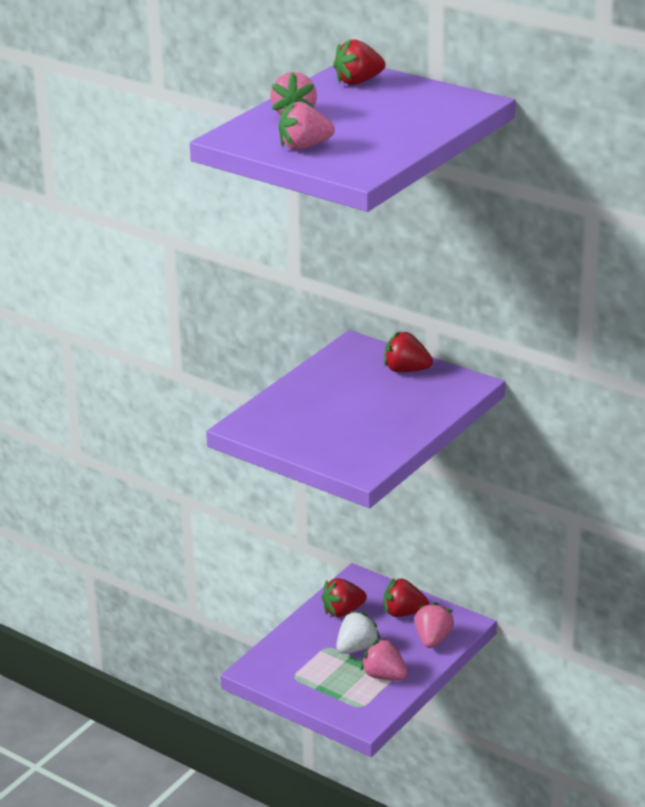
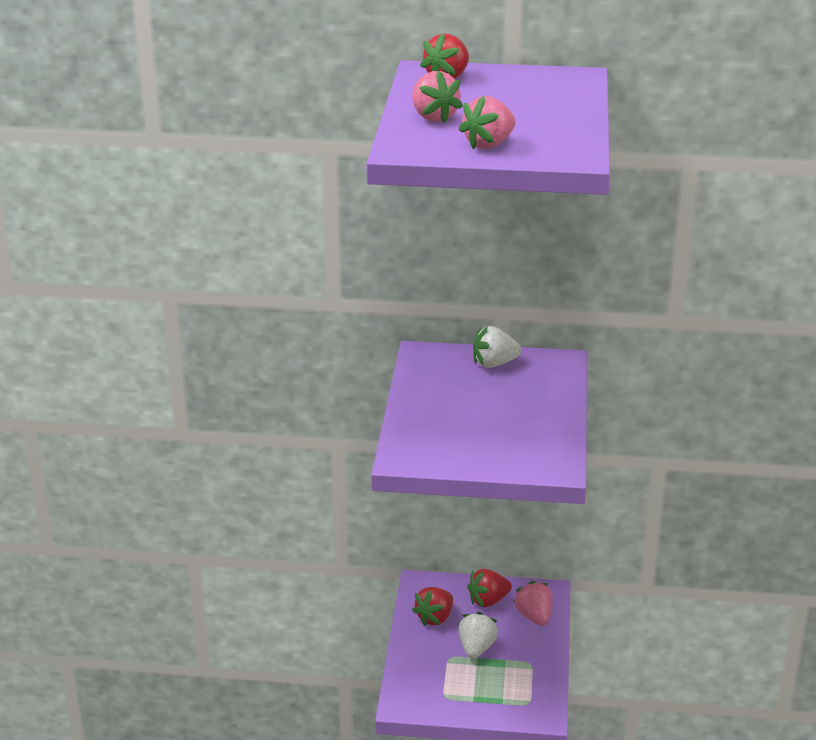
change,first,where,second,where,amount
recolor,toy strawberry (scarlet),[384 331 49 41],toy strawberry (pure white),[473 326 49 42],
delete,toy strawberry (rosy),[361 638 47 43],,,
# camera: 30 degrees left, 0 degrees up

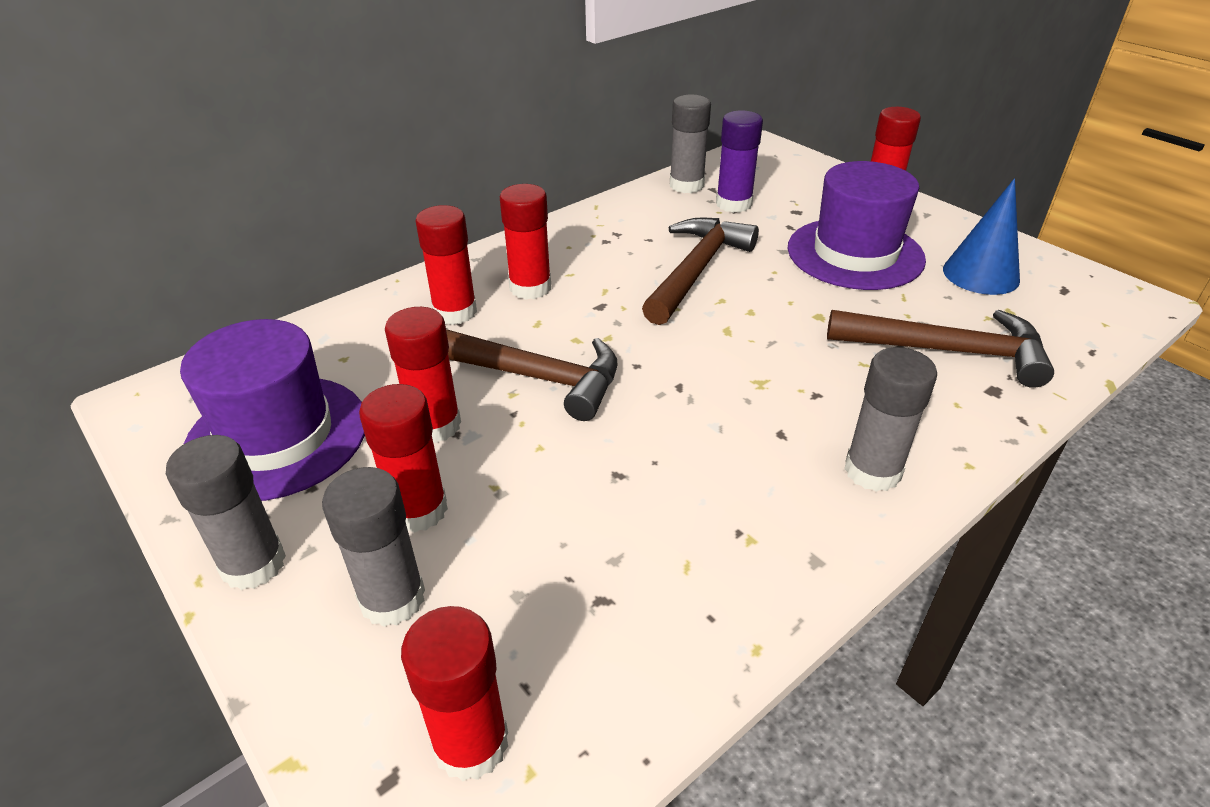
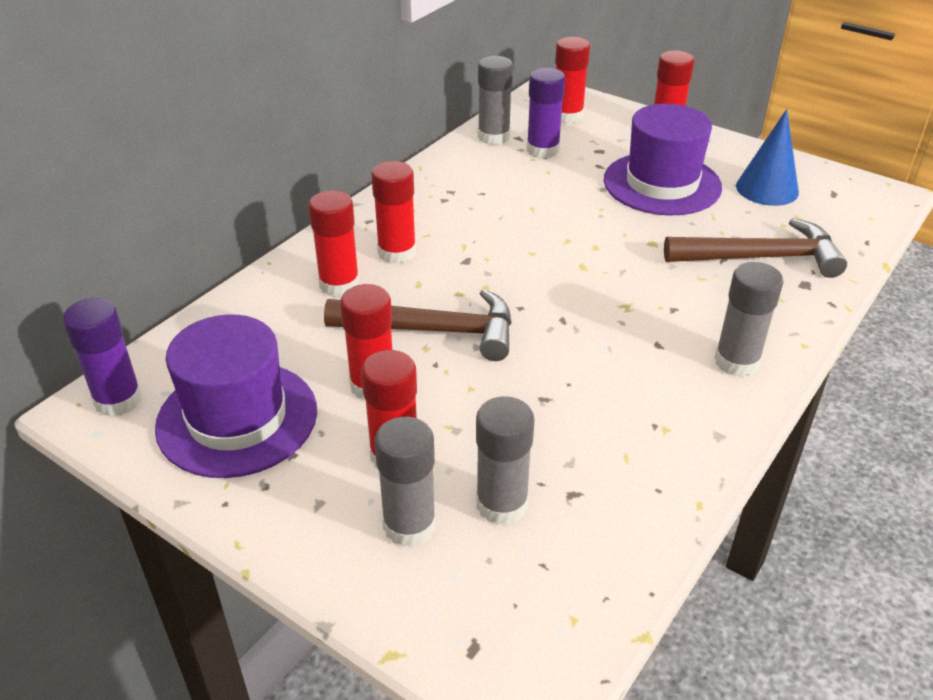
change,first,where,second,where,amount
insert,,,glue (purple),[63 298 79 119],
move,glue (grey),[166 435 120 155],,[476 396 59 129],
move,glue (scarlet),[401 606 107 175],,[555 37 35 87],
delete,carpenter's hammer (russet),[642 218 117 107],,,
# camera: 15 degrees left, 0 degrees up

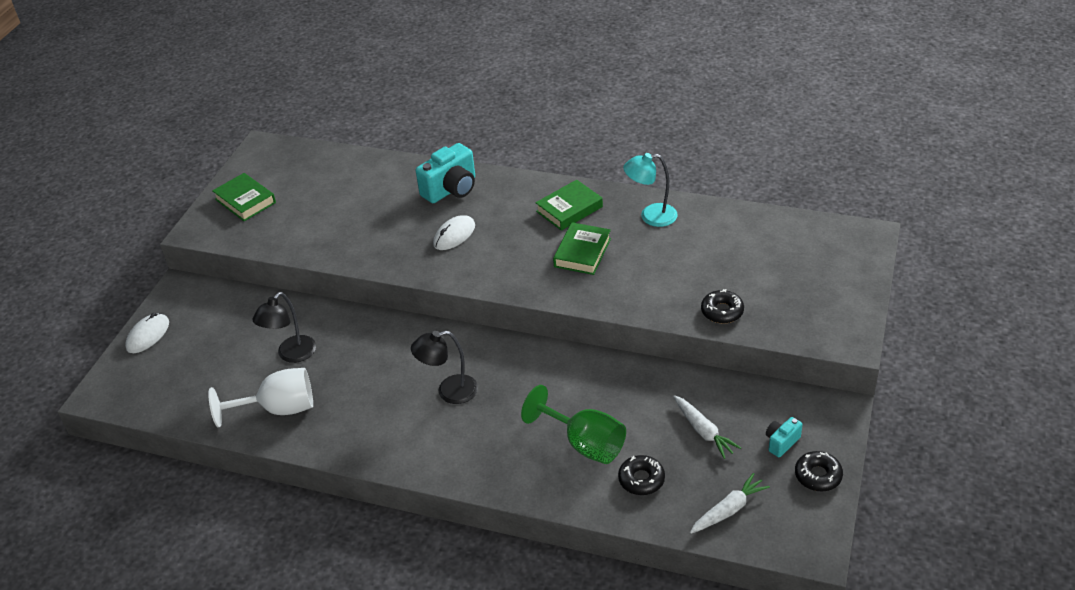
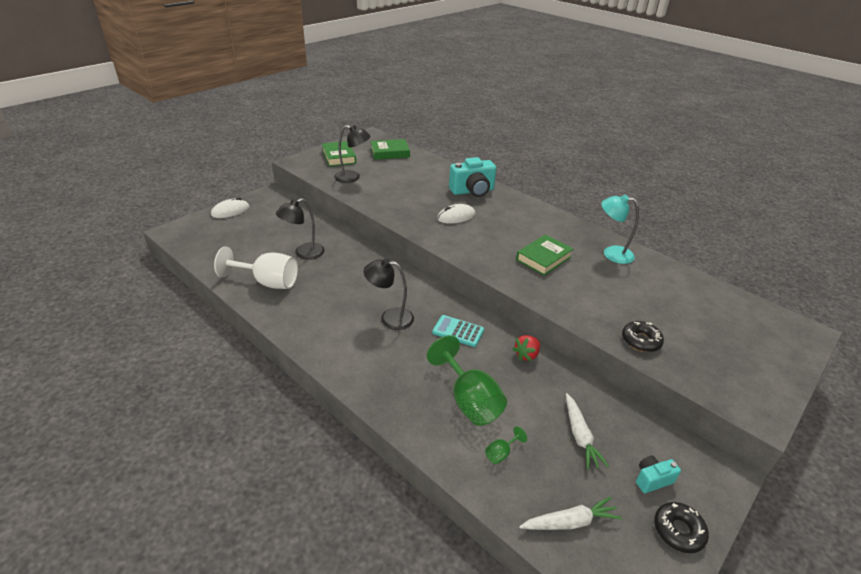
change,first,where,second,where,amount
insert,,,reading lamp (black),[334 125 36 58],
move,hardback (green),[535 180 68 51],,[370 139 40 21],
insert,,,pocket calculator (teal),[432 315 52 32],
replace,glazed donut (black),[618 455 47 40],wine glass (green),[485 426 42 38],
insert,,,toy strawberry (scarlet),[513 335 27 26],
# camera: 20 degrees right, 5 degrees down

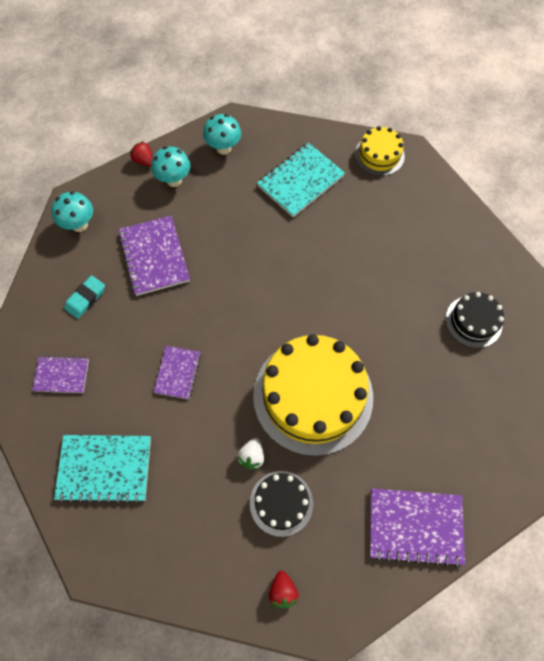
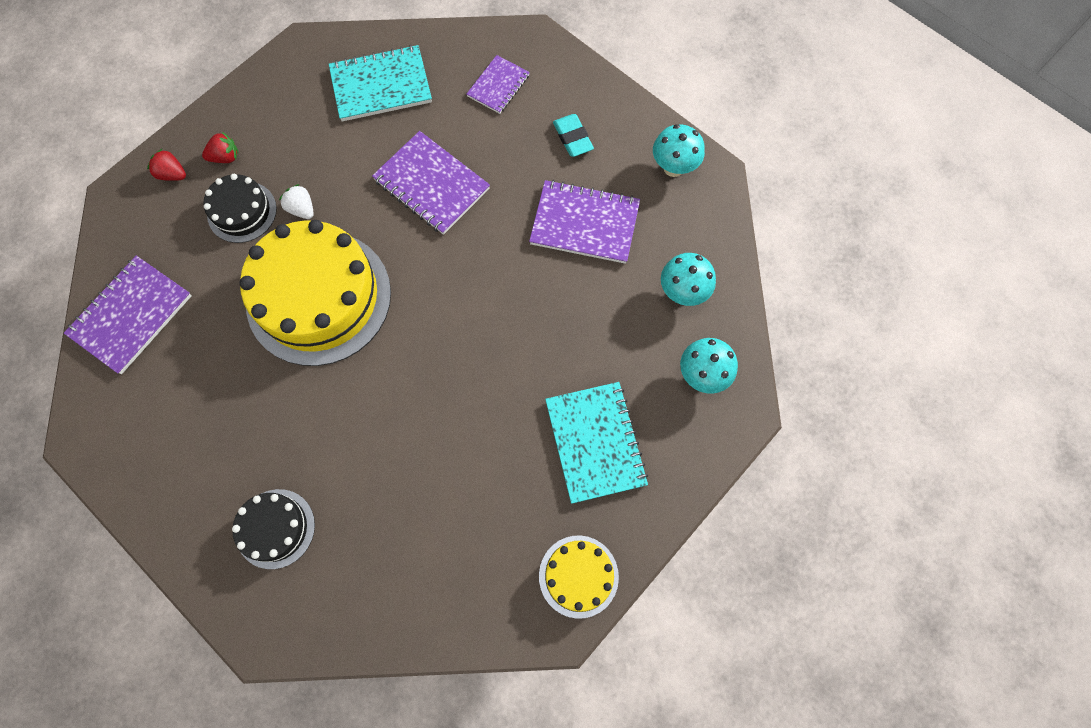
change,first,where,second,where,amount
move,toy strawberry (scarlet),[130 141 23 26],,[202 132 36 31],
rotate,exercise book (teal),[54 435 97 69],,[329 45 103 77],45 degrees clockwise
resize,exercise book (purple),[153 346 48 53],,[372 131 118 104],x1.66
# camera: 120 degrees right, 5 degrees up

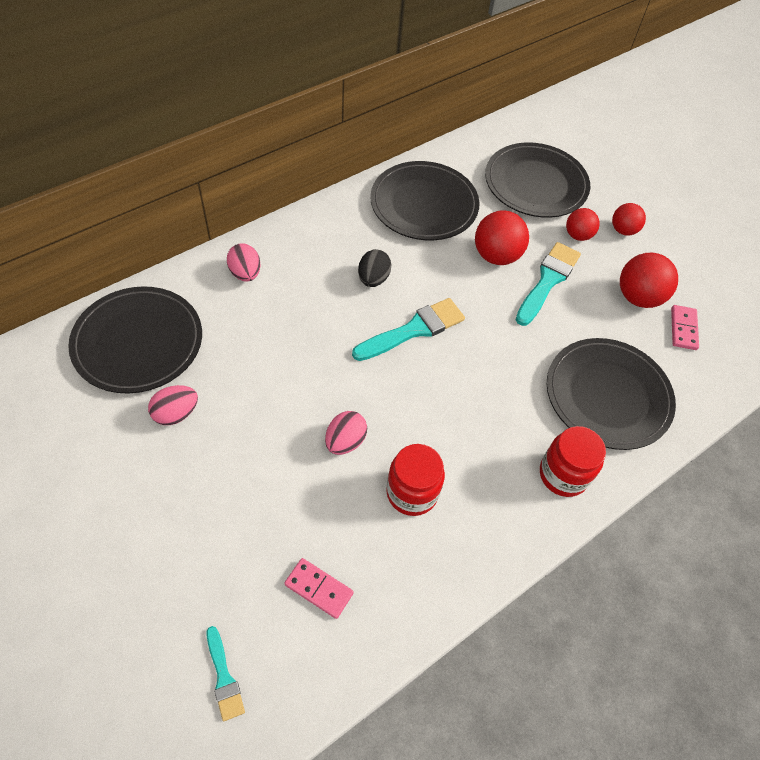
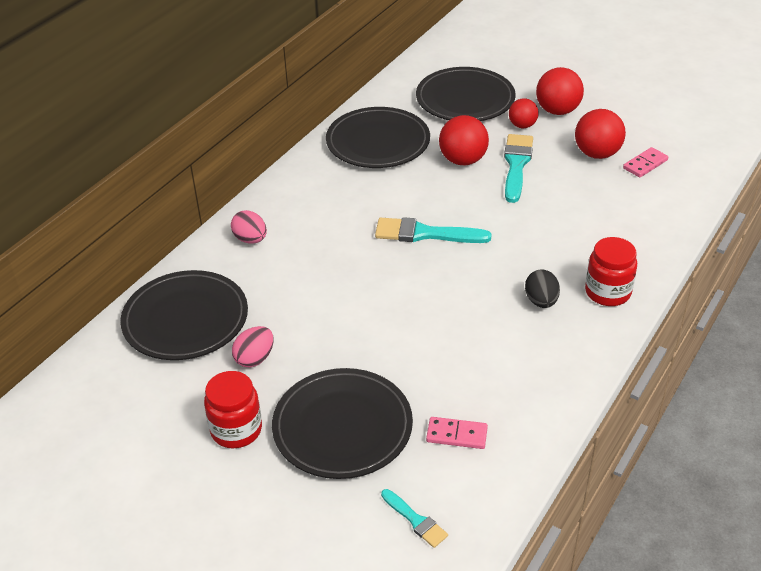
change,first,where,second,where,amount
move,jar (scarlet),[386 444 59 72],,[204 371 58 77],
move,dinner plate (black),[547 338 129 112],,[272 368 141 111],
rotate,paint brush (teal),[352 298 113 63],,[375 217 117 26],120 degrees counterclockwise
move,toy egg (black),[358 249 33 38],,[525 269 35 39],
resize,sphere (scarlet),[612 203 34 32],,[536 67 48 48],x1.60
rotate,domino tile (rosy),[671 305 28 45],,[623 147 45 30],60 degrees clockwise
delete,toy egg (rosy),[325 411 42 44],,,
# camera: 15 degrees left, 15 degrees down

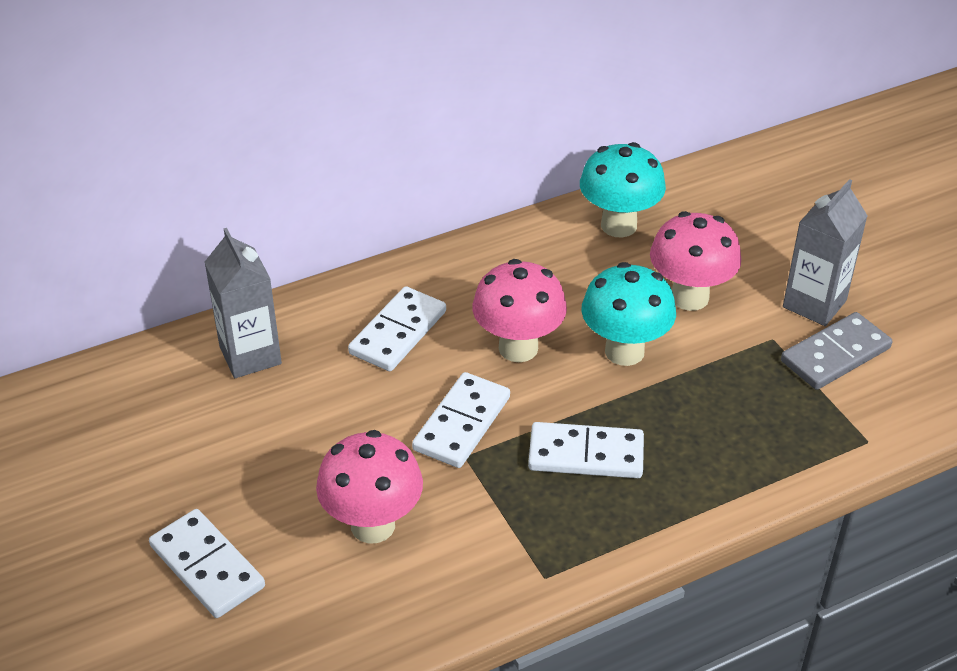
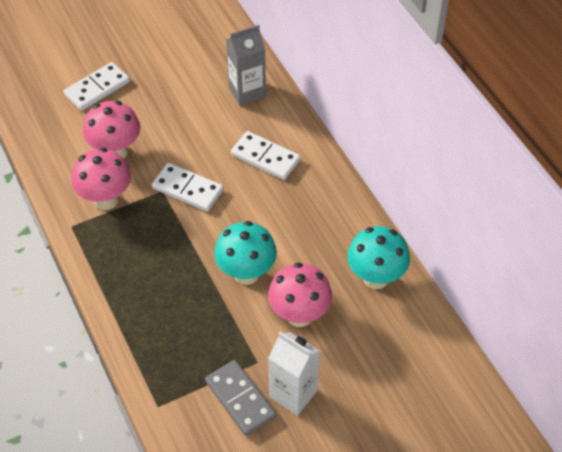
change,first,where,second,where,amount
move,fungus (rosy),[473 259 94 103],,[71 148 60 62],
recolor,juice carton (grey),[783 179 85 147],juice carton (pure white),[268 332 52 84],
delete,domino tile (pure white),[528 422 116 56],,,
# camera: 90 degrees right, 10 degrees up

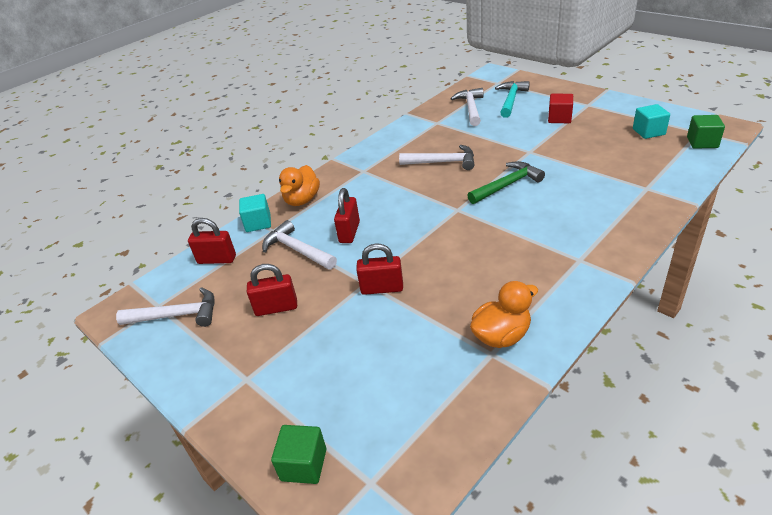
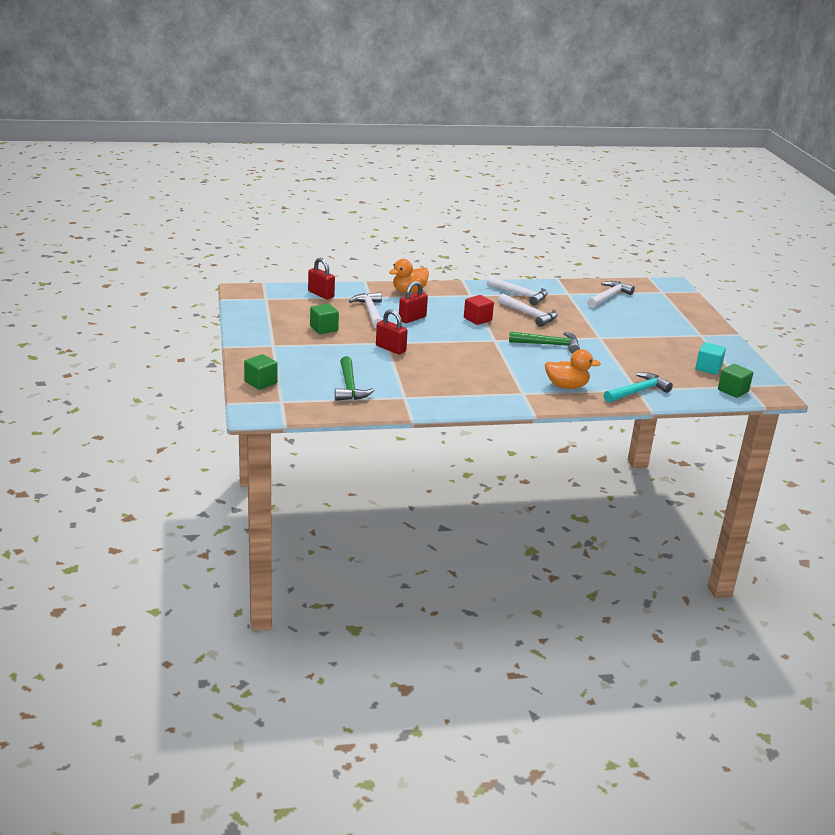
change,first,where,second,where,amount
replace,padlock (scarlet),[247 264 50 52],cube (green),[310 304 29 30],
insert,,,carpenter's hammer (green),[335 356 39 45],
move,cube (scarlet),[548 94 25 29],,[464 295 30 30],
move,carpenter's hammer (pure white),[116 287 99 40],,[487 276 61 30],
move,toy duck (bright orange),[470 281 68 67],,[545 349 56 40],
move,carpenter's hammer (teal),[495 81 35 37],,[604 372 69 31],
delete,cube (teal),[239 194 32 38],,,
# camera: 30 degrees right, 10 degrees down

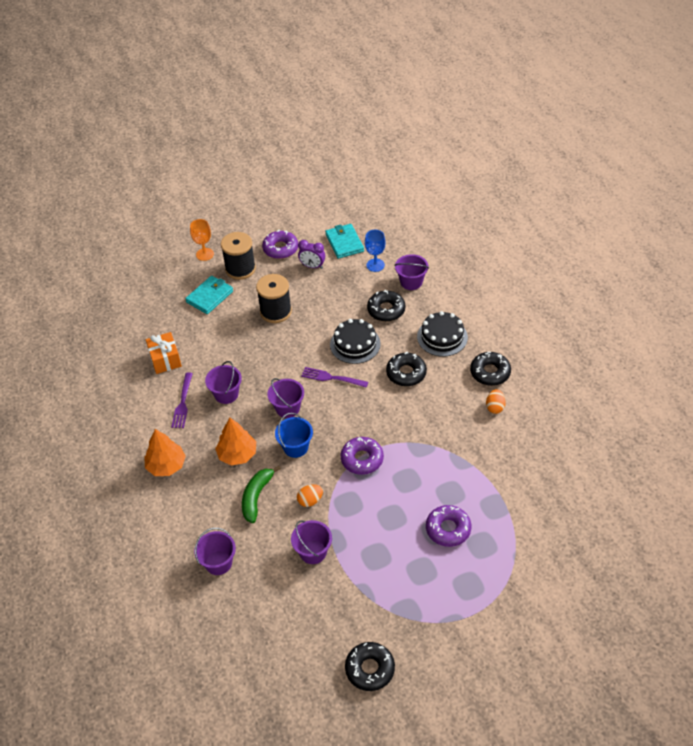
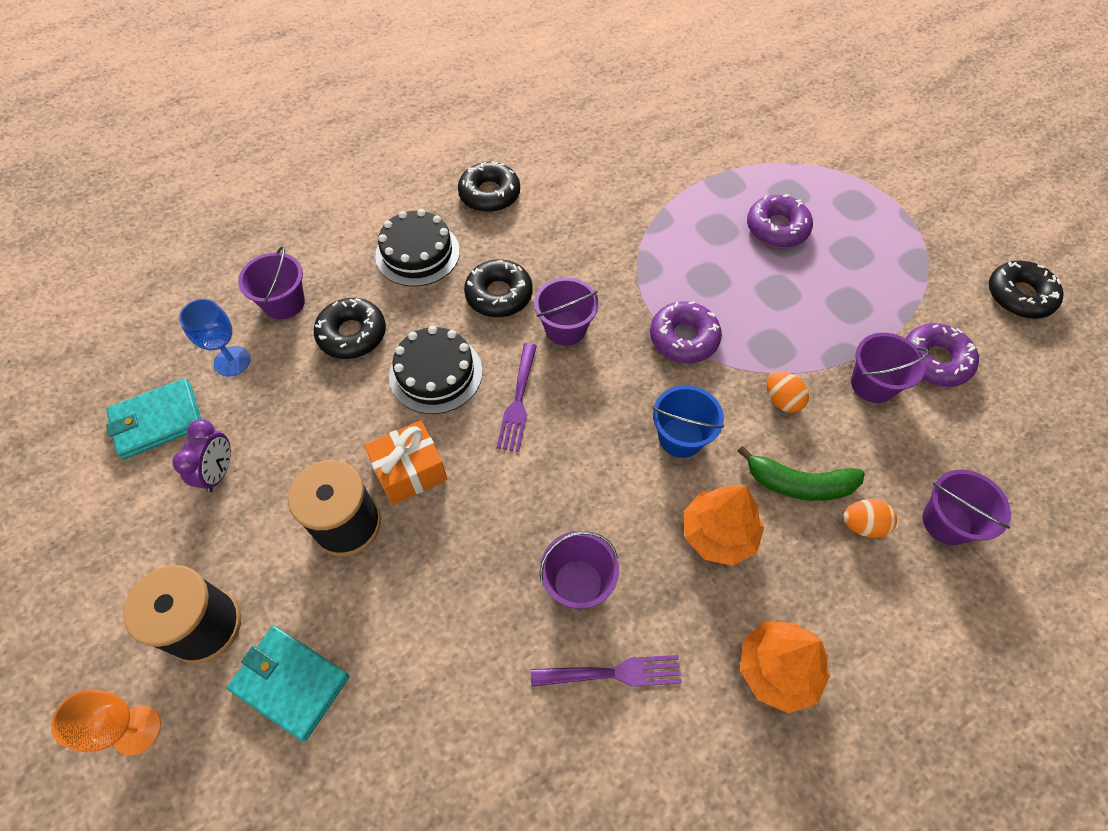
change,first,where,second,where,amount
move,gift (bright orange),[146 332 36 42],,[364 420 83 85],
move,pail (purple),[267 378 37 40],,[534 278 65 68],
move,toy egg (bright orange),[486 389 20 25],,[843 499 54 39],
move,glazed donut (purple),[262 230 36 29],,[905 323 74 64],
# camera: 100 degrees left, 10 degrees up

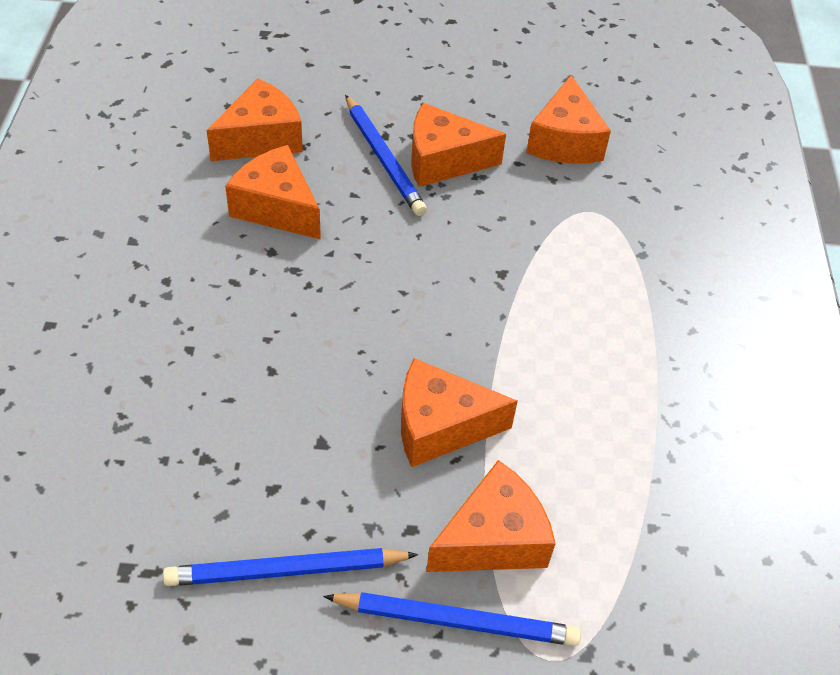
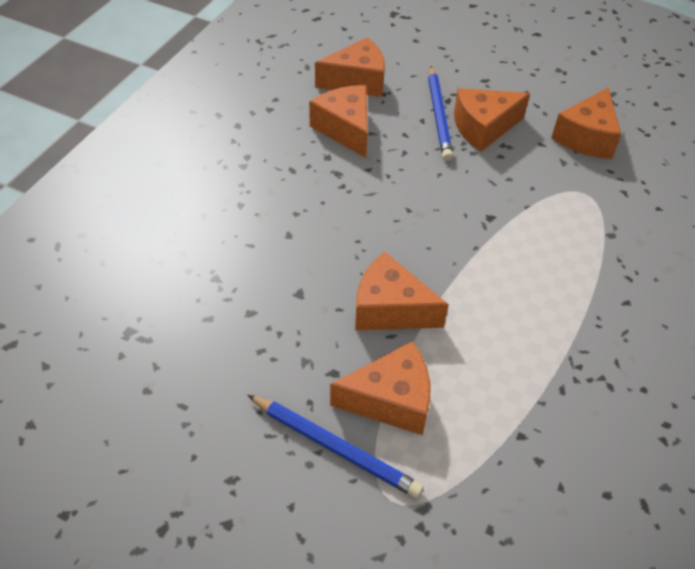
change,first,where,second,where,amount
rotate,cheese (bright orange),[411 103 95 84],,[454 88 76 64],45 degrees counterclockwise
delete,wooden pencil (cobalt),[163 548 255 38],,,
# camera: 25 degrees right, 0 degrees up

